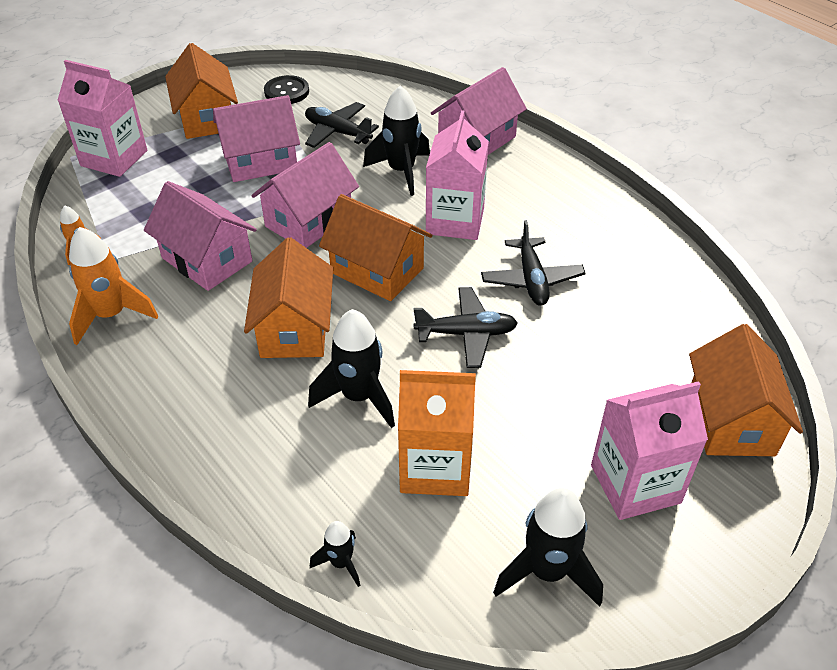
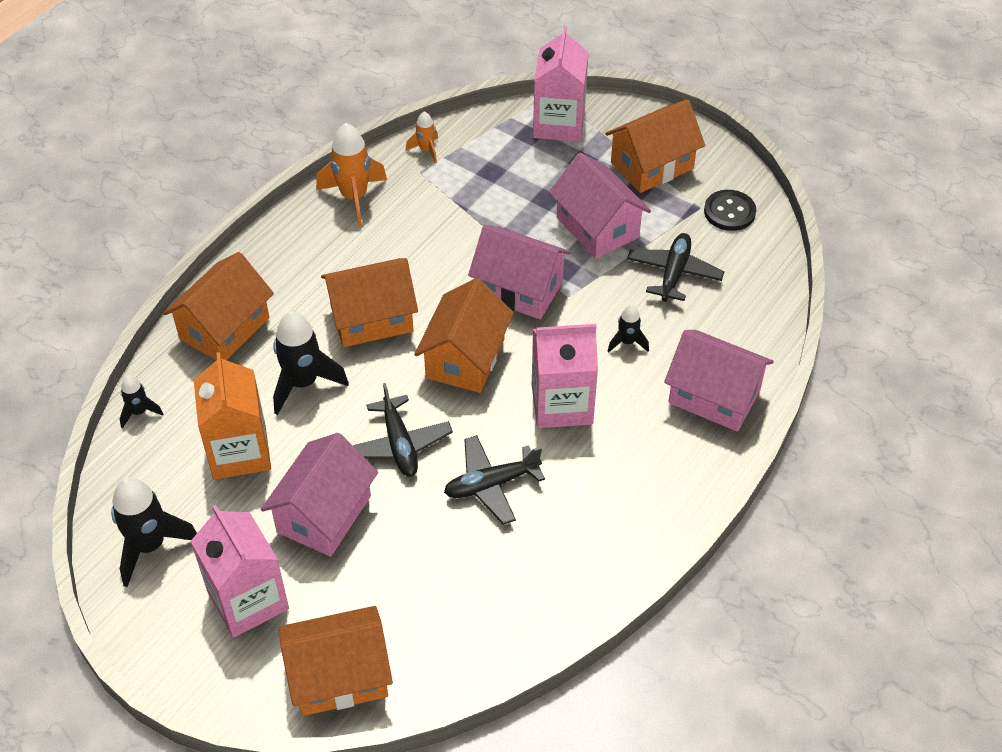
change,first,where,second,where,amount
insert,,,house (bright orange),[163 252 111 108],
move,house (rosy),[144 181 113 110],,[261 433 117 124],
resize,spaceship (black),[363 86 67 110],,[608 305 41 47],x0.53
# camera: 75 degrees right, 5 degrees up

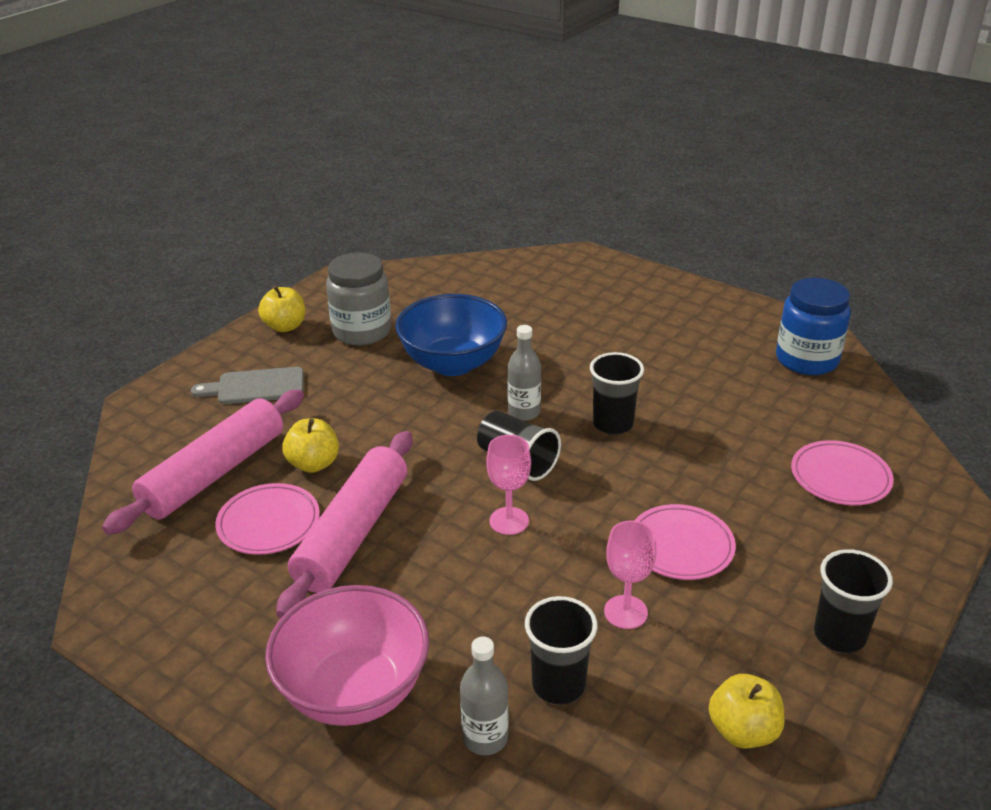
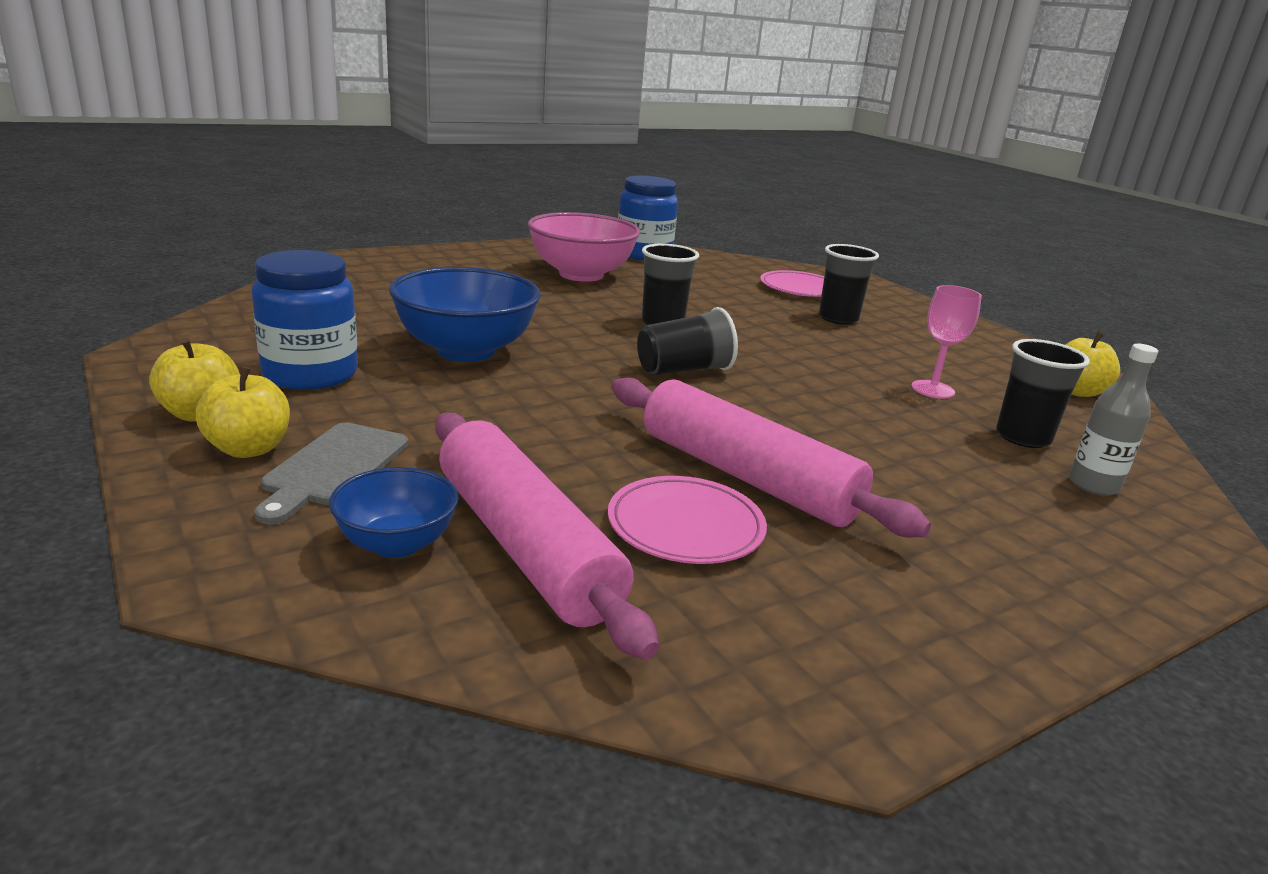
change,first,where,second,where,amount
move,apple fruit (bright yellow),[282 418 57 55],,[195 366 95 92],
recolor,jar (grey),[326 253 65 92],jar (cobalt),[251 250 107 140],
insert,,,bowl (cobalt),[329 467 129 91],
move,bowl (rosy),[265 585 164 141],,[528 212 112 70],
move,beaker (black),[814 549 79 104],,[819 244 60 81],
delete,wine glass (rosy),[486 435 45 100],,,
delete,drink bottle (grey),[508 325 33 96],,,
delete,dinner plate (rosy),[634 504 102 76],,,
# camera: 70 degrees left, 10 degrees down

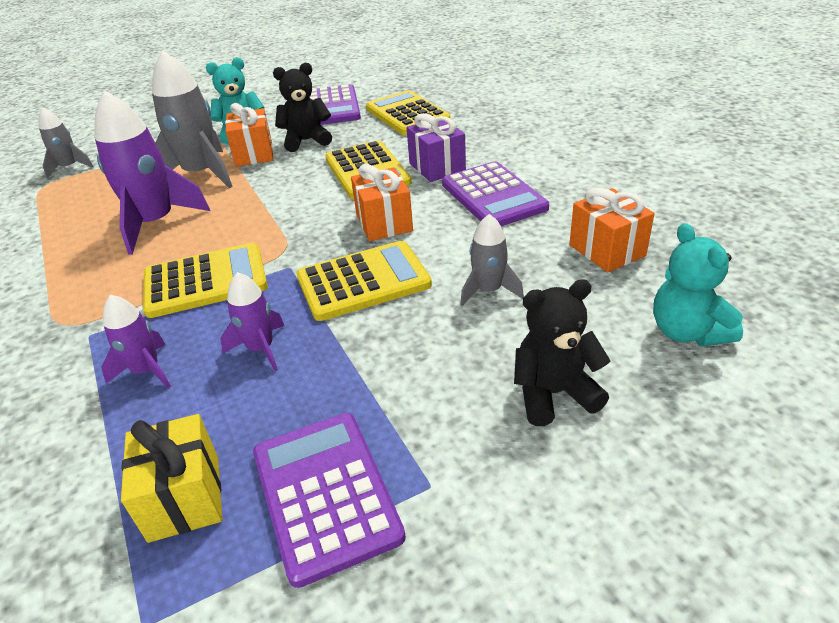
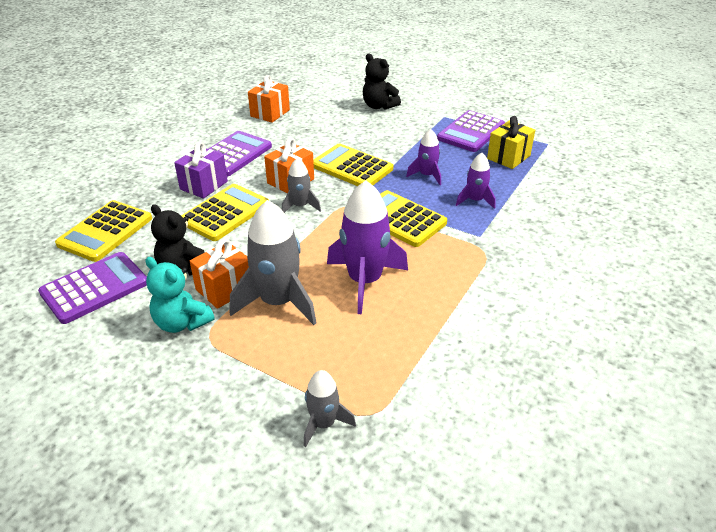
change,first,where,second,where,amount
move,spaceship (grey),[460 214 64 92],,[282 158 39 55],
delete,stuffed bear (teal),[653 223 90 124],,,
# camera: 125 degrees left, 0 degrees up

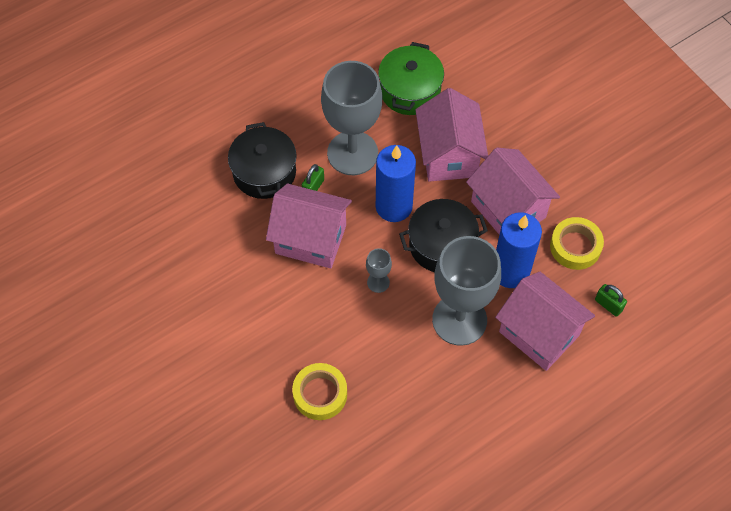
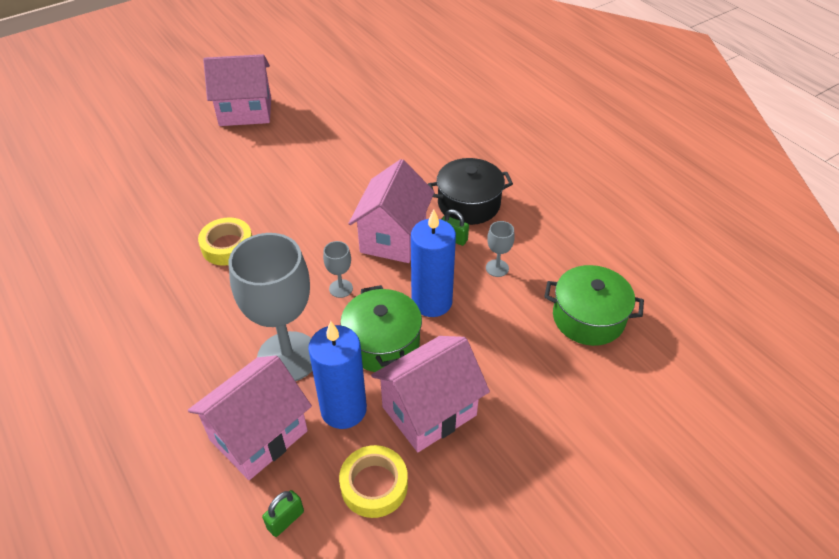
change,first,where,second,where,amount
move,house (rosy),[415 88 73 94],,[203 54 68 72],
recolor,pot (black),[399 199 89 73],pot (green),[340 285 82 87],
resize,wine glass (grey),[321 61 61 114],,[486 221 29 56],x0.42
# camera: 90 degrees right, 15 degrees down

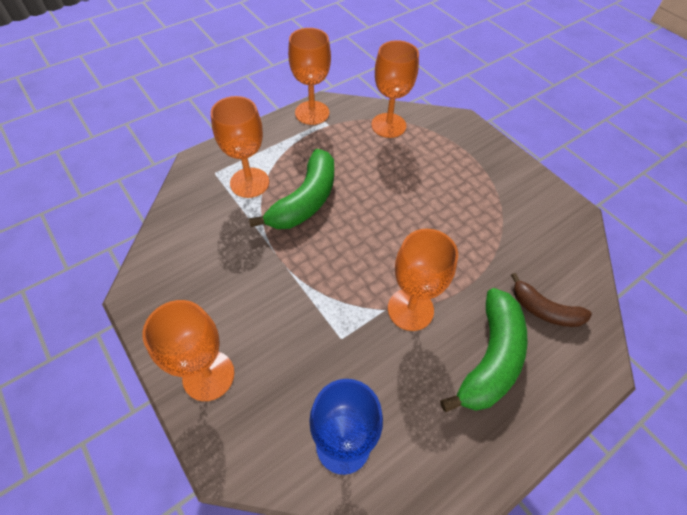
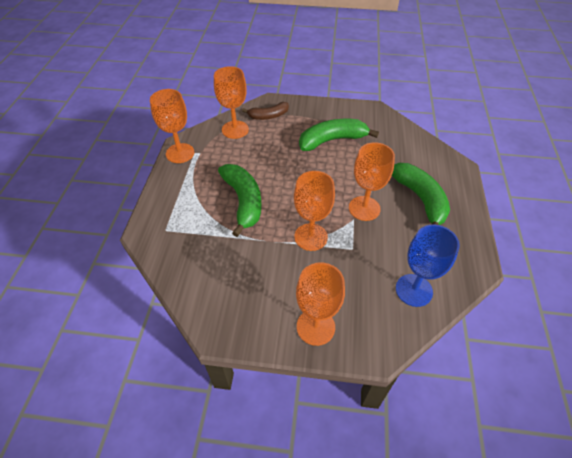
change,first,where,second,where,amount
move,banana (russet),[511 273 81 54],,[242 102 47 18],
move,wine glass (bright orange),[211 96 58 102],,[294 171 41 80],
insert,,,banana (green),[299 119 80 32],
# camera: 45 degrees left, 5 degrees down

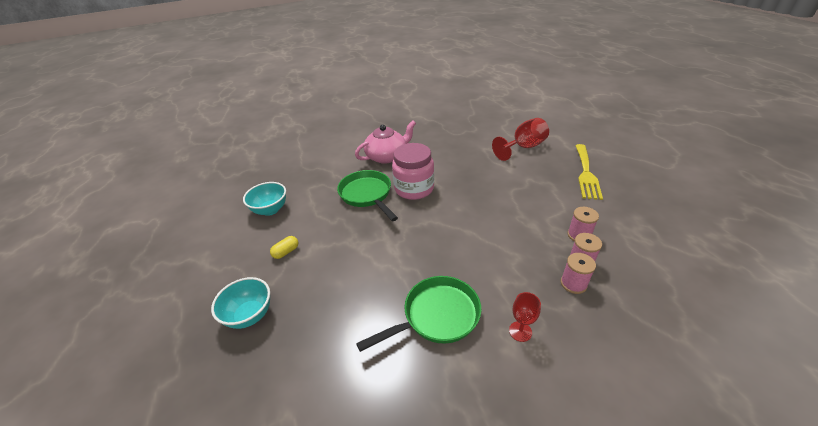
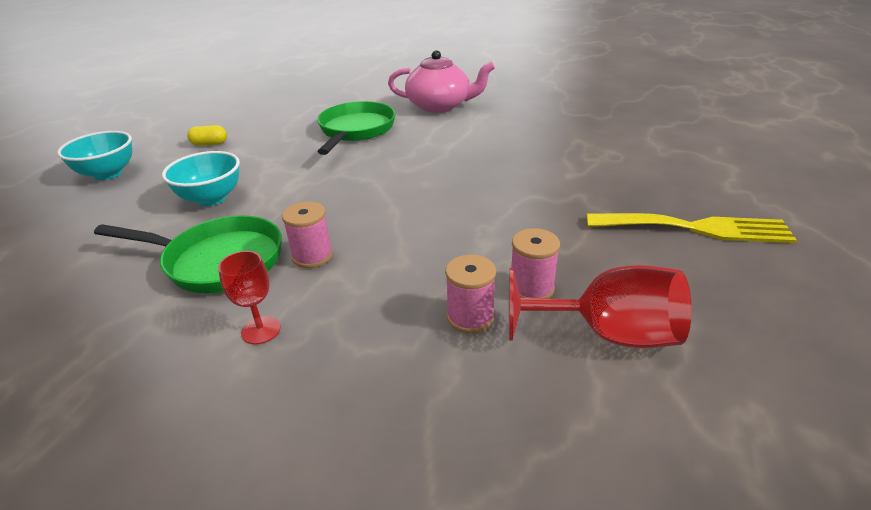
change,first,where,second,where,amount
move,bowl (teal),[243 182 43 34],,[162 151 78 55],
move,spool (rosy),[560 253 36 41],,[282 202 51 66],
move,wine glass (scarlet),[492 118 57 43],,[509 265 183 83],
rotate,dinner fork (bright yellow),[575 144 28 56],,[586 213 211 30],135 degrees counterclockwise
delete,jar (rosy),[392 143 42 57],,,
# camera: 40 degrees right, 5 degrees down

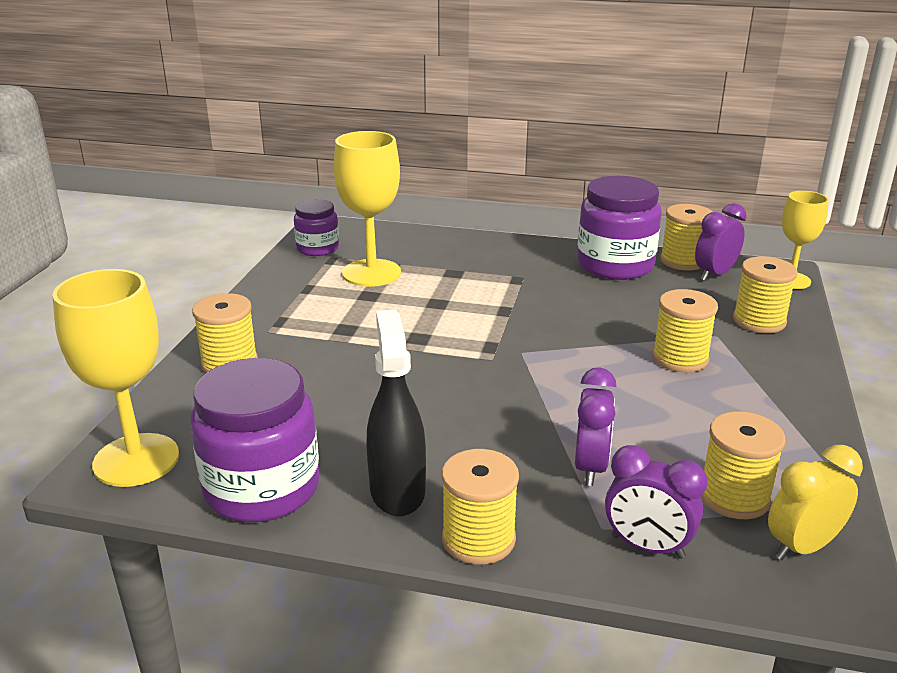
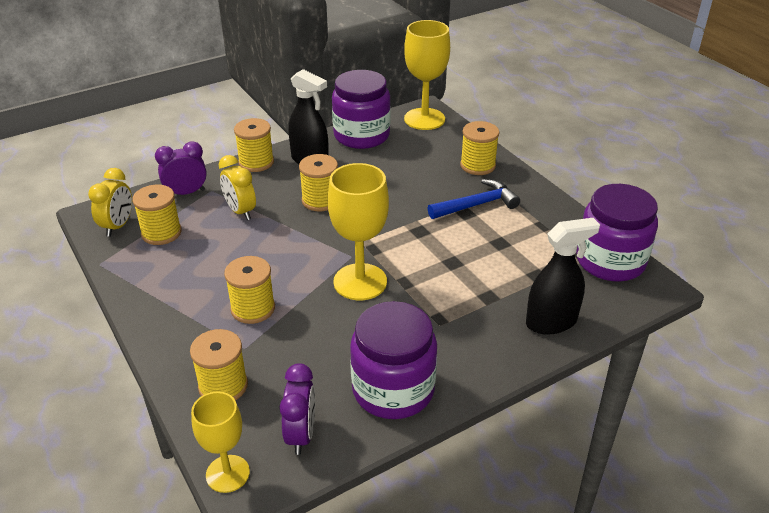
change,first,where,second,where,amount
recolor,clock (purple),[575 367 41 119],clock (bright yellow),[219 155 37 65],
move,spool (bright yellow),[660 204 52 67],,[299 154 39 57],
move,wine glass (bright yellow),[334 131 67 156],,[327 163 62 137],
insert,,,carpenter's hammer (cobalt),[428 179 92 40],
insert,,,spray bottle (black),[526 218 74 117],
resize,jar (purple),[294 199 45 57],,[576 184 82 98],x1.74
# camera: 135 degrees right, 10 degrees up

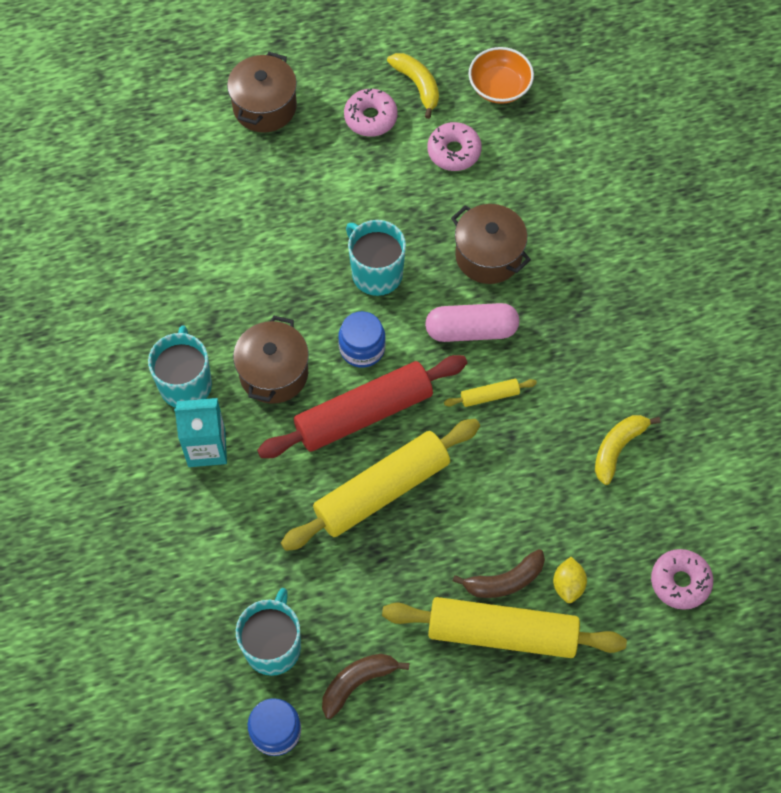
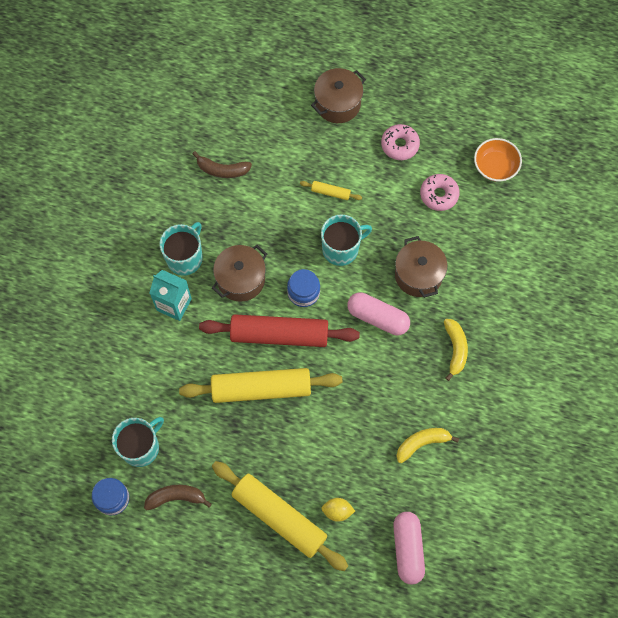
change,first,where,second,where,amount
move,banana (russet),[453 549 92 49],,[192 151 60 27],
move,pastry roller (bright yellow),[444 379 93 28],,[300 181 62 19],
rotate,tea mug (teal),[346 220 60 76],,[321 215 51 51],75 degrees clockwise
rotate,lemon (bright yellow),[553 557 34 46],,[321 498 34 24],60 degrees clockwise
replace,glazed donut (rosy),[651 549 62 61],pill (rosy),[393 512 32 73],
move,banana (bright yellow),[387 53 52 66],,[444 319 24 62],
# camera: 30 degrees right, 5 degrees up

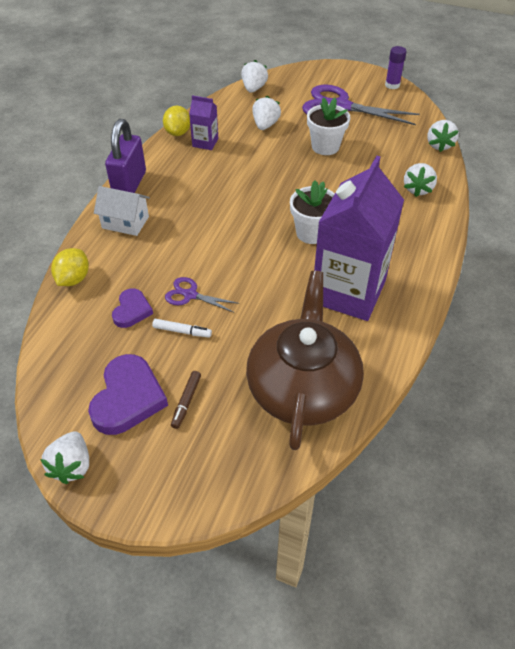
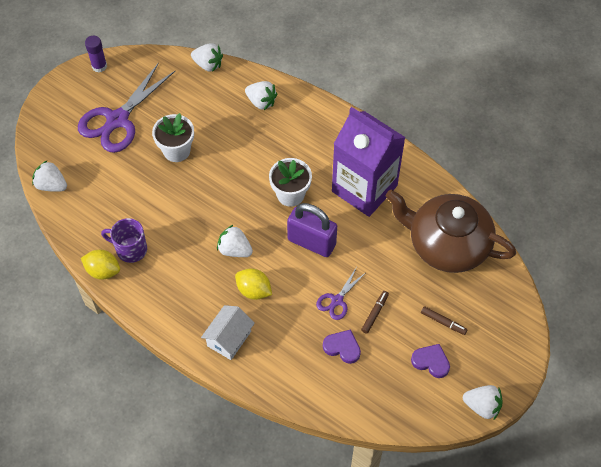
change,first,where,second,where,amount
replace,juice carton (purple),[189 95 29 55],tea mug (purple),[101 218 46 45],
move,toy strawberry (pure white),[252 96 29 34],,[217 225 36 32],
move,lemon (bright yellow),[51 248 38 38],,[235 268 37 32],
move,padlock (purple),[105 119 41 74],,[287 203 50 54],
recolor,marker (pure white),[152 319 60 18],marker (russet),[361 291 28 43],
resize,heart shape (purple),[88 354 80 81],,[411 344 39 34],x0.59
# camera: 75 degrees left, 10 degrees up

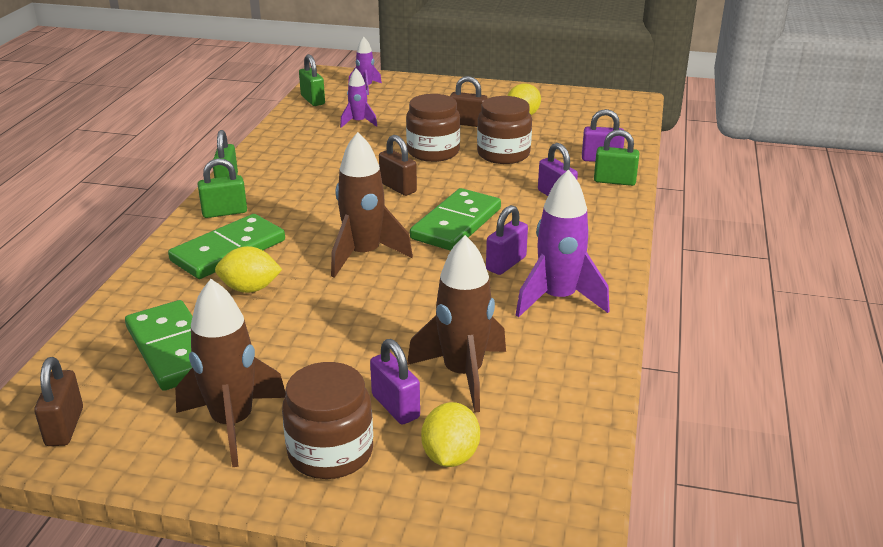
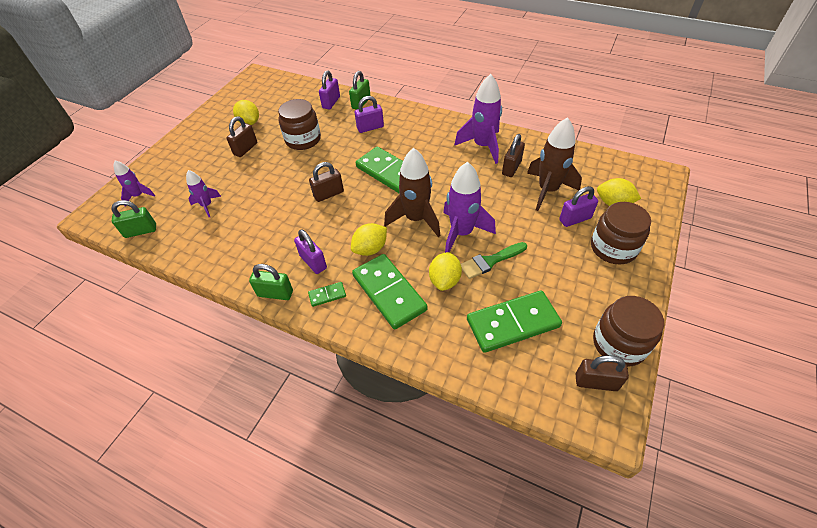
change,first,where,second,where,amount
move,padlock (purple),[486 205 42 70],,[294 229 33 45],
replace,padlock (green),[198 158 49 60],domino tile (green),[308 282 38 25],
insert,,,lemon (bright yellow),[351 223 36 33],
insert,,,spaceship (purple),[443 162 53 91],
insert,,,paint brush (green),[461 242 66 37],
insert,,,padlock (russet),[502 134 23 43],
move,jar (russet),[406 94 54 68],,[593 296 71 71],
delete,spaceship (russet),[175 279 111 189],,,
# camera: 75 degrees left, 20 degrees up

